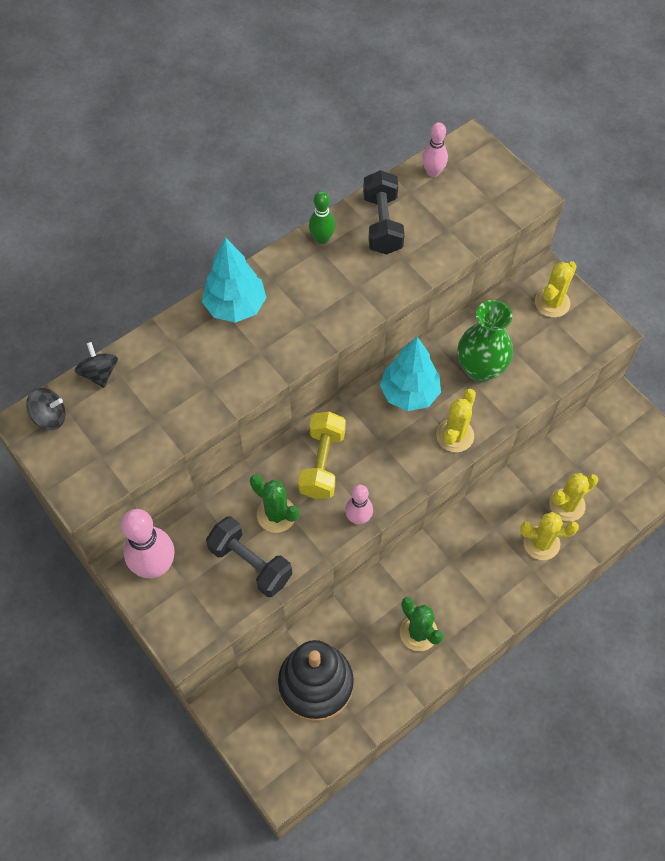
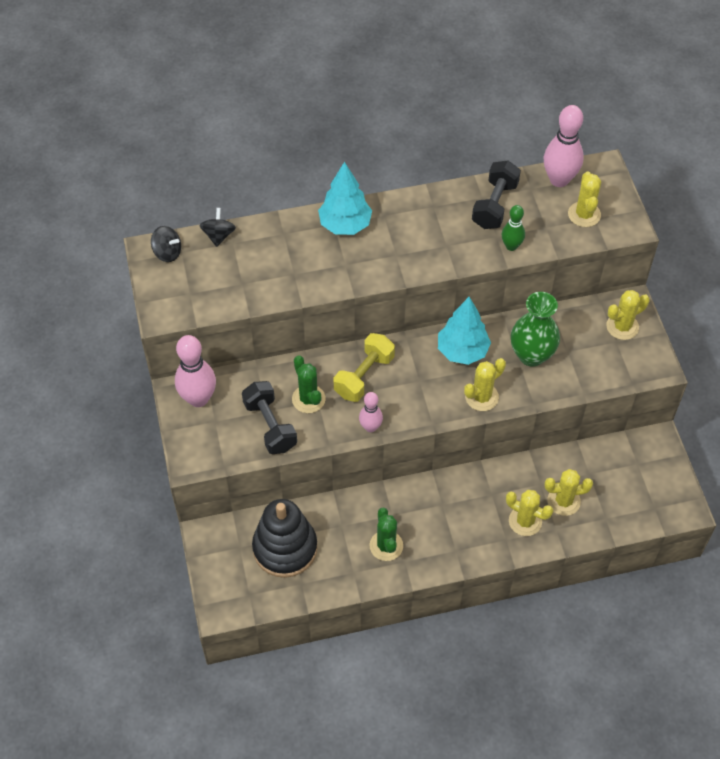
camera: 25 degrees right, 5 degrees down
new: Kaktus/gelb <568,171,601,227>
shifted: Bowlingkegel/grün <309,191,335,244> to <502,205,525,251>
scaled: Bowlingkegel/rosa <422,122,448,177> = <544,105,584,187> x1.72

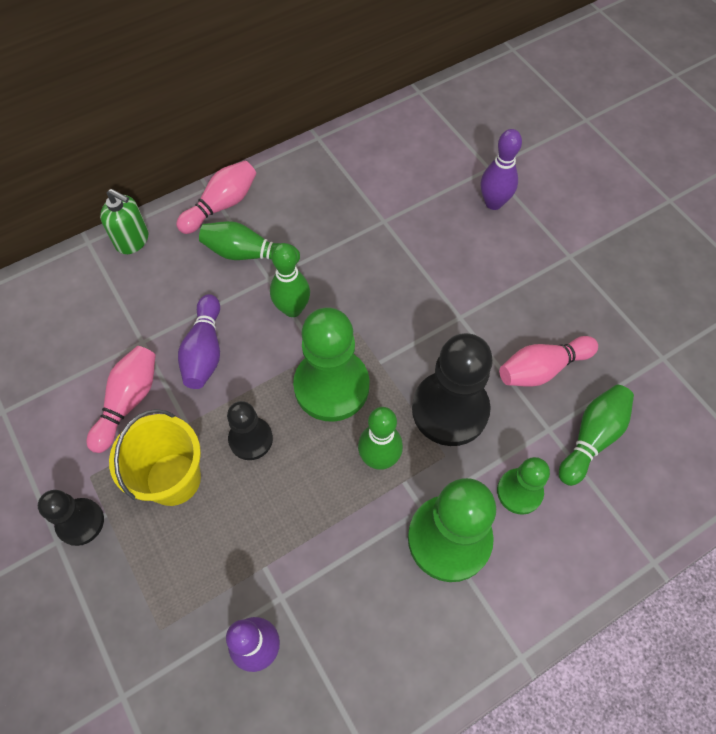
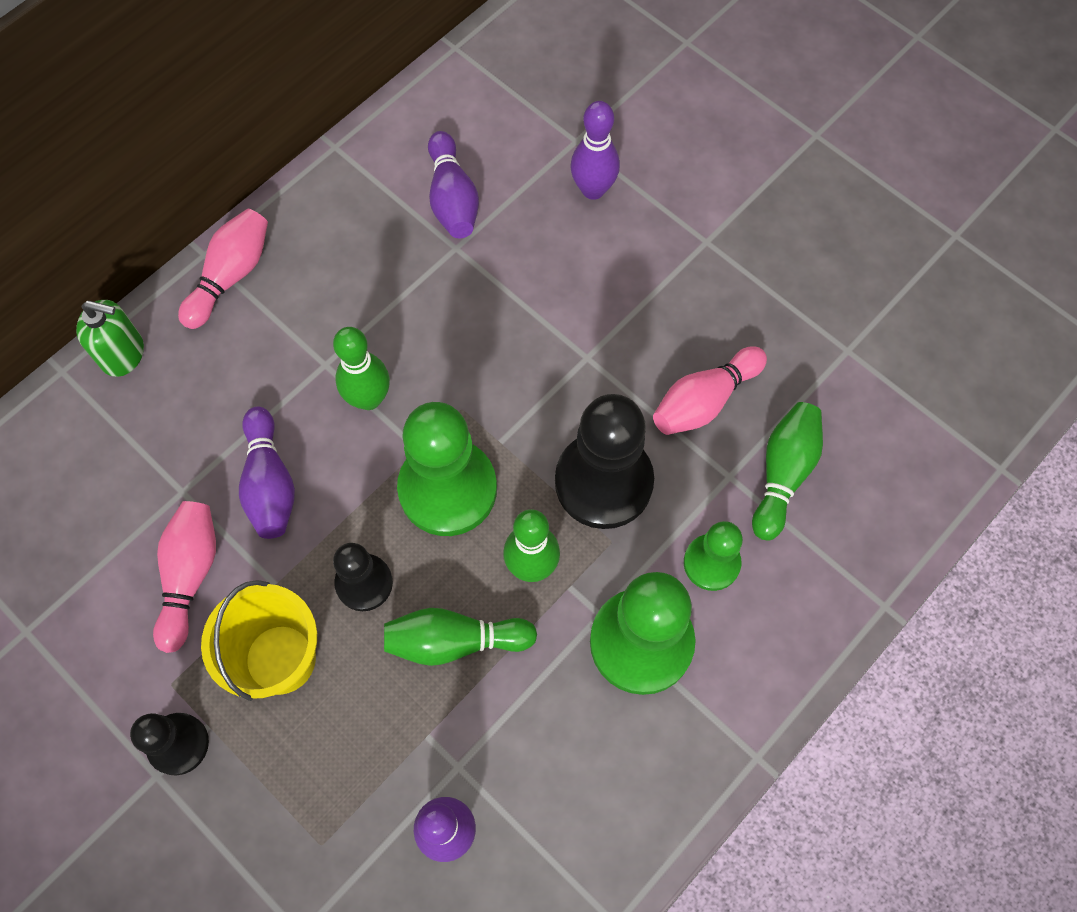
camera: 15 degrees left, 5 degrees up
new: Bowlingkegel/lila <428,131,479,238>
shifted: Bowlingkegel/grün <199,221,300,264> to <384,608,537,666>

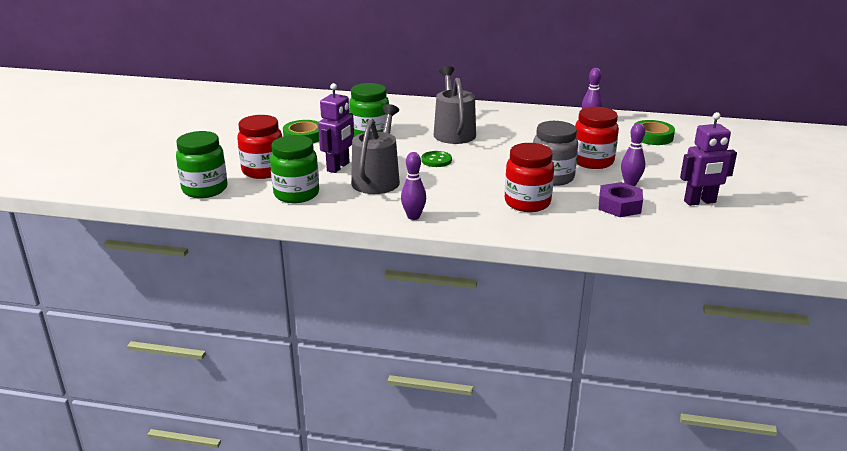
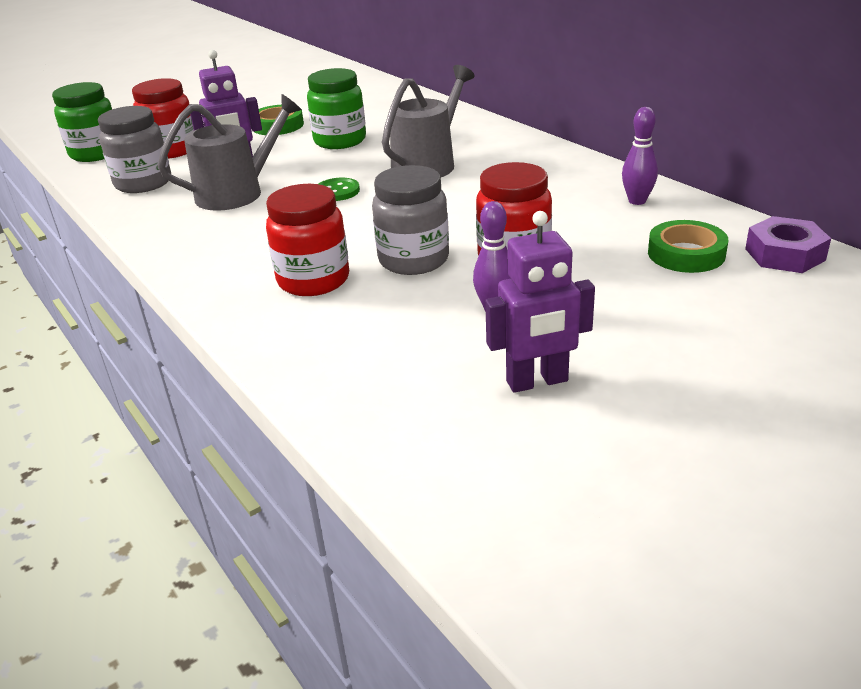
camera: 45 degrees right, 5 degrees up
gone: Bowlingkegel/lila <401,152,426,220>
shifted: Sechskantmutter/lila <598,182,643,217> to <745,216,831,273>
repainted: Einmachglas/grün <270,135,319,203> to Einmachglas/grau <98,106,171,193>
rotated: Roboter/lila <680,112,737,206> = <485,211,595,393> 45 degrees counterclockwise

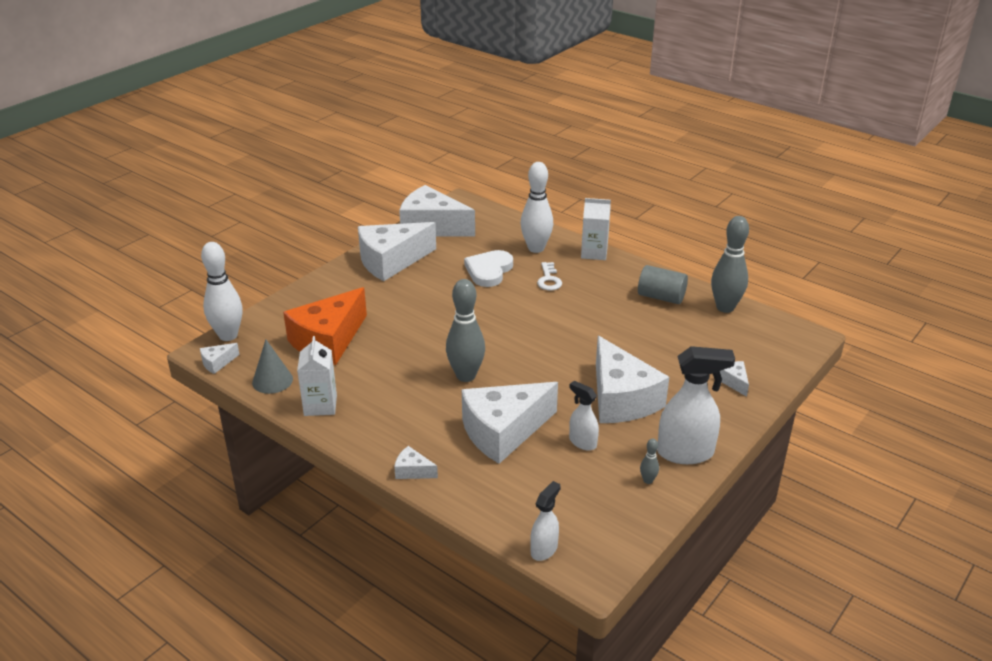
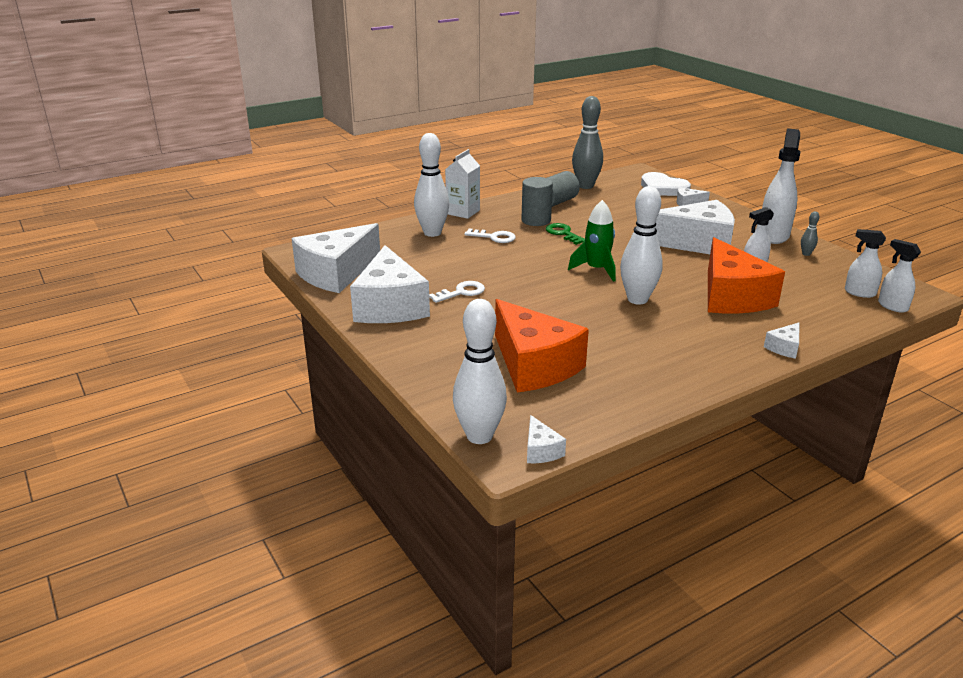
camera: 70 degrees left, 5 degrees down
gone: Kegel/grau <252,339,293,394>; Getränkekarton/weiß <297,336,337,416>
new: Schlüssel/weiß <429,281,485,303>; Vollzylinder/grau <521,177,553,226>; Schlüssel/grün <546,223,585,245>; Rakete/grün <568,200,615,282>; Sprühflasche/weiß <845,229,886,298>
shifted: Herz/weiß <464,250,513,287> to <641,172,691,196>
repainted: Bowlingkegel/grau <446,279,485,382> to Bowlingkegel/weiß <620,186,663,305>; Käse/weiß <462,382,558,464> to Käse/orange <708,237,785,313>

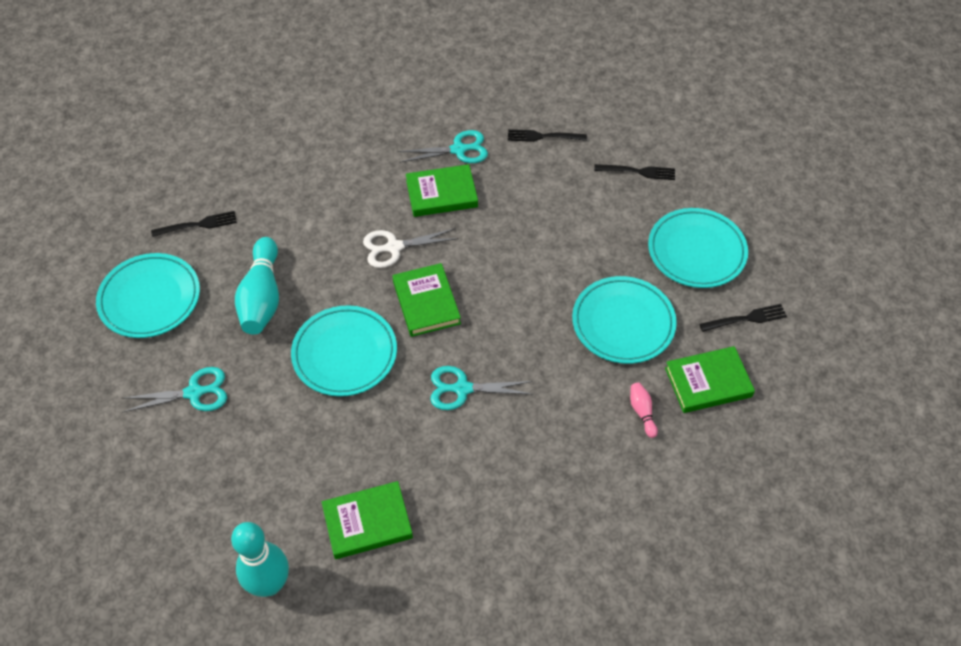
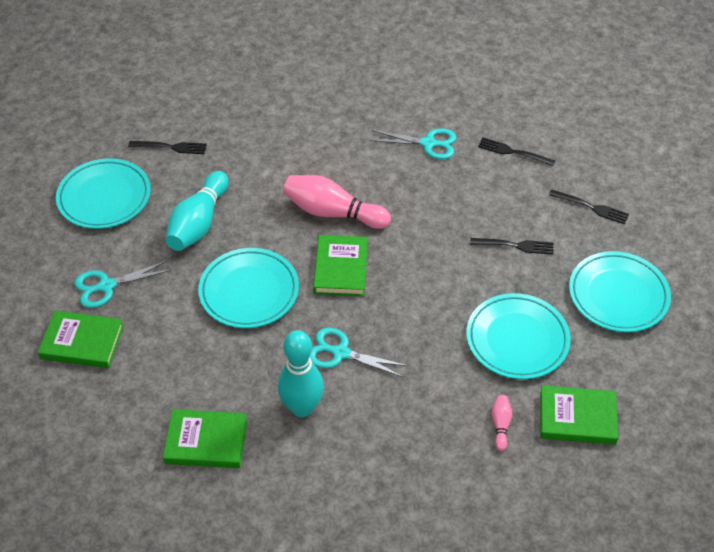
camera: 20 degrees right, 5 degrees down
shifted: Bowlingkegel/türkis <231,522,289,597> to <278,330,324,417>; Buch/grün <406,164,478,217> to <38,310,124,368>; Gabel/schwarz <699,304,787,332> to <470,238,554,255>
swapped: Schere/weiß <363,228,459,268> to Bowlingkegel/rosa <283,175,391,229>
rotated: Schere/türkis <122,367,227,412> = <74,260,172,308> 150 degrees clockwise

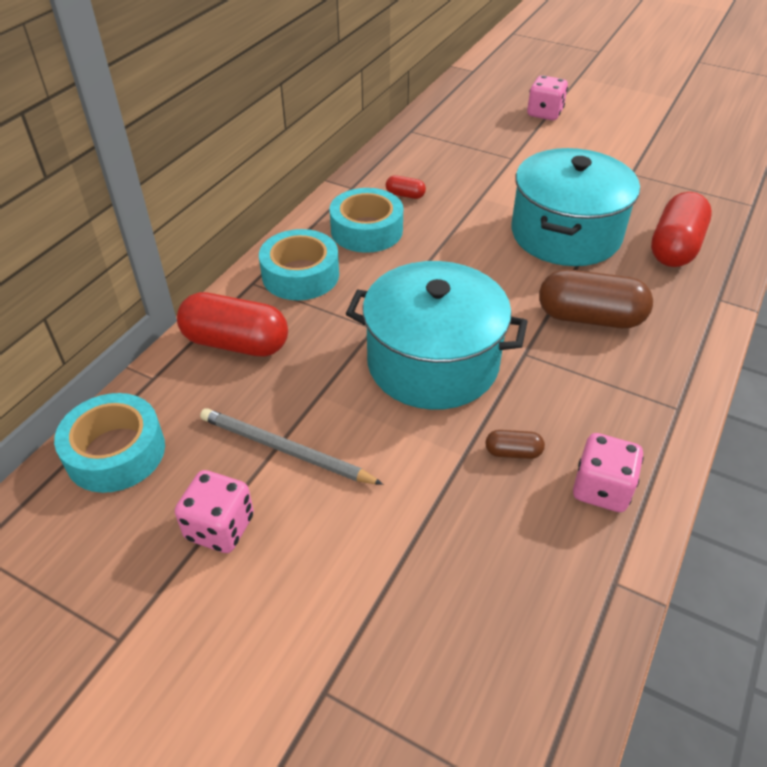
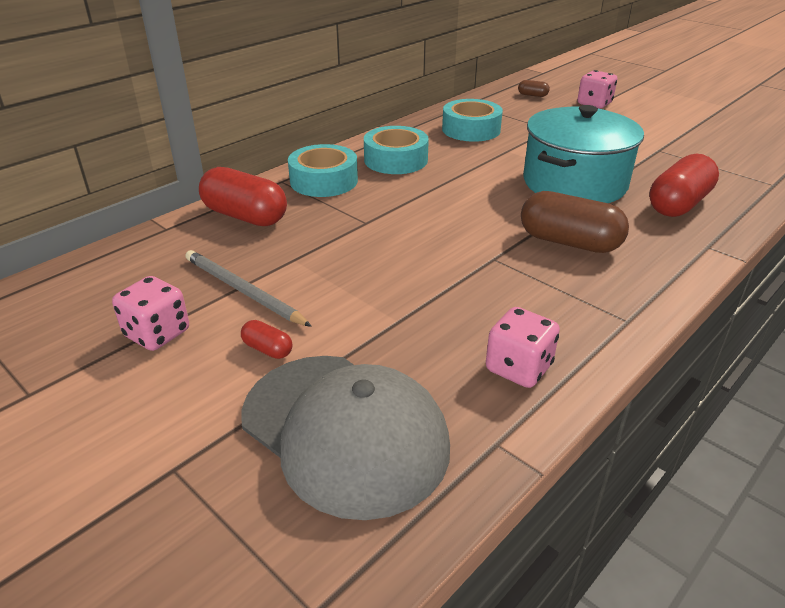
camera: 15 degrees right, 10 degrees down
gone: Kochtopf/türkis <346,261,528,410>
new: Kappe/grau <241,356,450,520>
shifted: Klebeband/türkis <54,393,165,493> to <442,99,503,142>; Kapsel/rot <386,175,426,199> to <241,320,292,359>; Kapsel/braun <485,430,545,459> to <518,80,550,97>

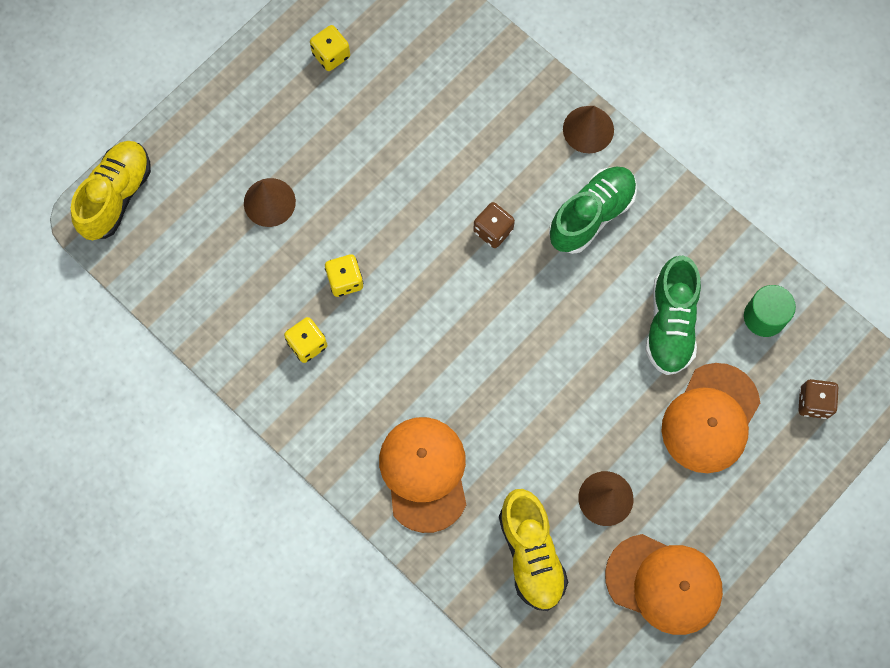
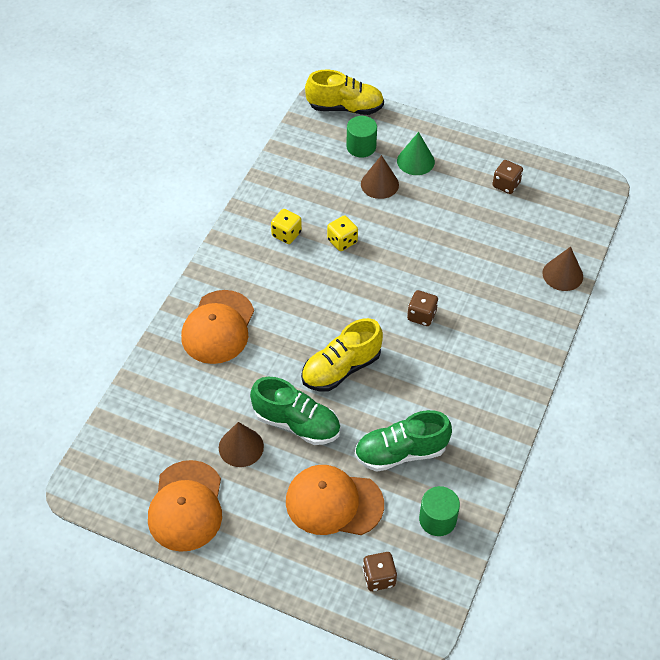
camera: 70 degrees right, 20 degrees down
new: Vollzylinder/grün <346,116,377,158>; Kegel/grün <397,132,435,175>
shifted: Schuh/gelb <499,489,568,611> to <301,318,383,391>; Schuh/grün <549,167,637,254> to <250,377,340,445>; Kegel/braun <563,106,614,153> to <542,247,583,291>
repainted: Spielwürfel/gelb <310,25,350,71> to Spielwürfel/braun <493,160,523,194>
rotated: Kappe/orange <379,417,466,533> = <181,290,254,364> 135 degrees clockwise

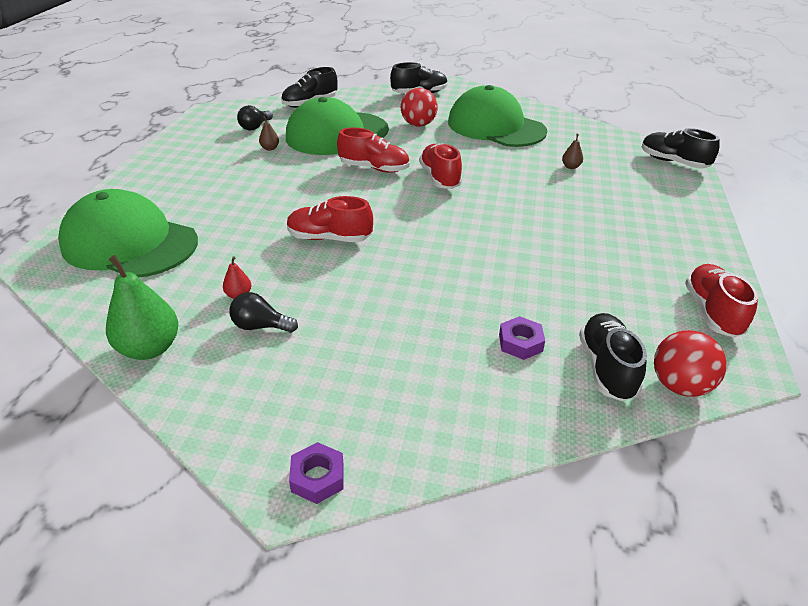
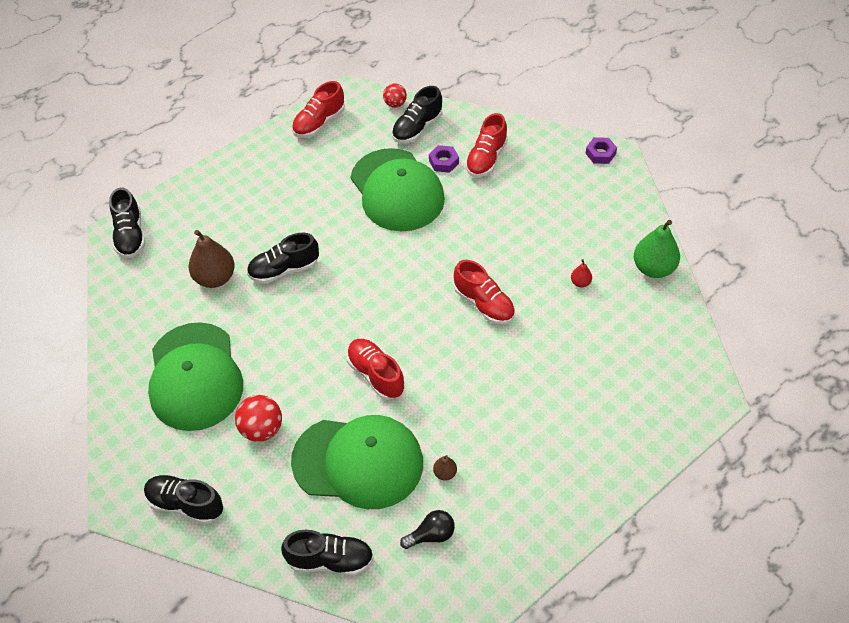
camera: 140 degrees left, 15 degrees up
gone: Glühbirne/schwarz <229,292,298,333>
new: Schuh/schwarz <247,232,319,284>
shifted: Kappe/grün <58,189,198,277> to <351,148,445,231>; Schuh/rot <419,143,462,189> to <465,113,508,177>
scaled: Birne/braun <562,134,583,169> = <189,230,235,288> x2.15; Ball/rot <654,330,727,397> = <383,83,407,108> x0.64

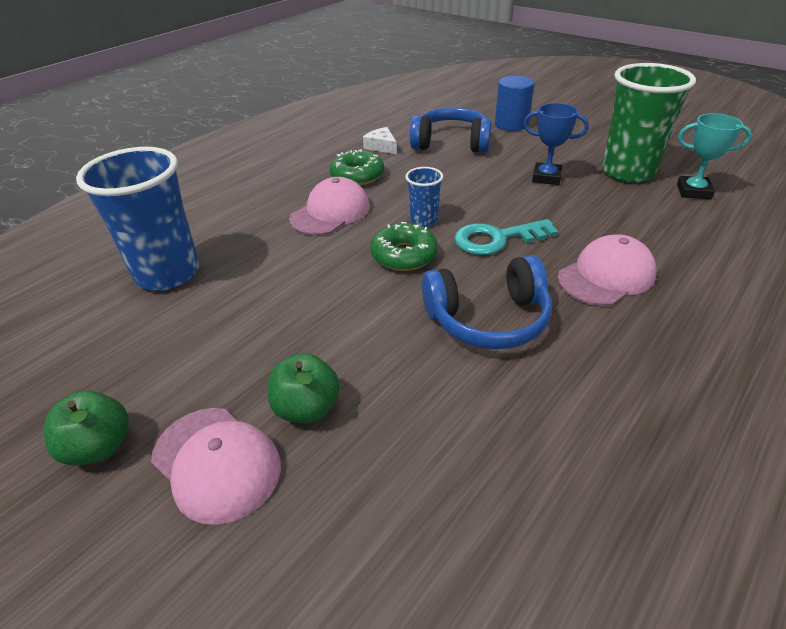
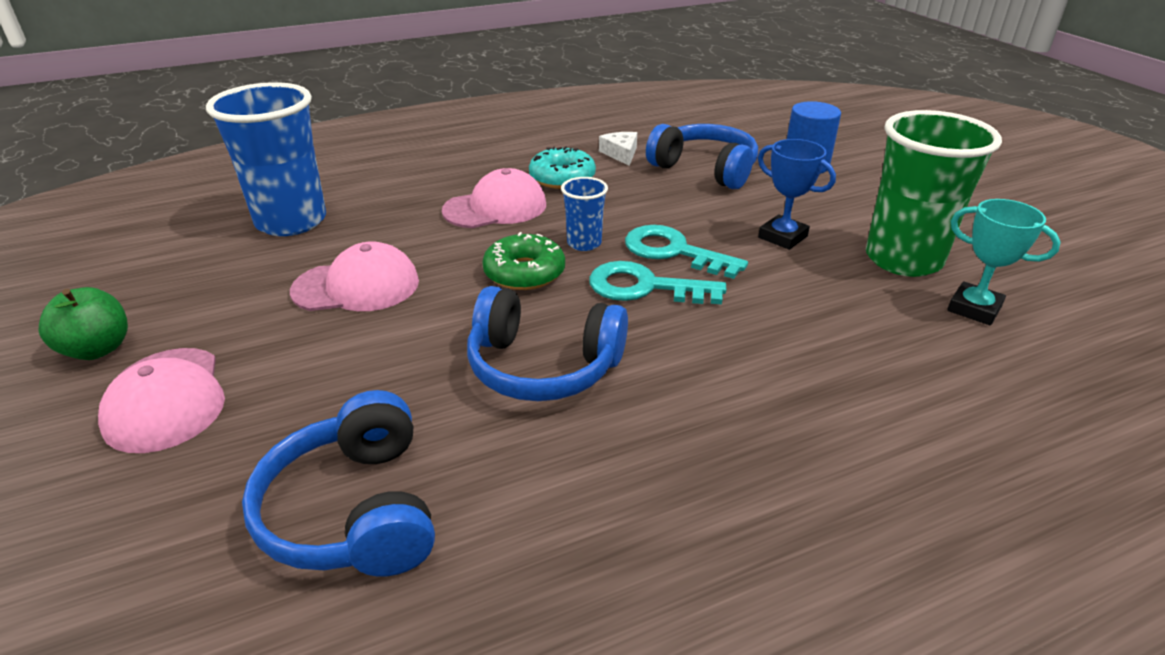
camera: 25 degrees right, 5 degrees down
gone: Apfel/grün <268,353,340,423>
new: Kopfhörer/blau <242,390,435,577>; Schlüssel/türkis <625,225,748,279>
shifted: Kappe/rosa <557,234,657,306> to <290,242,419,311>
repainted: Donut/grün <330,149,384,186> to Donut/türkis <529,146,596,189>

